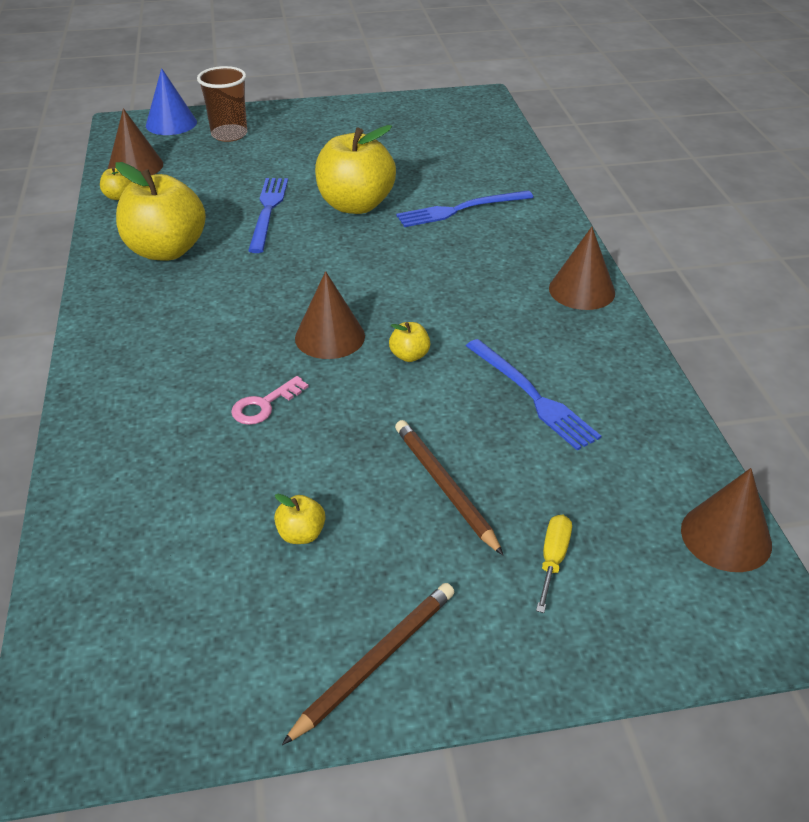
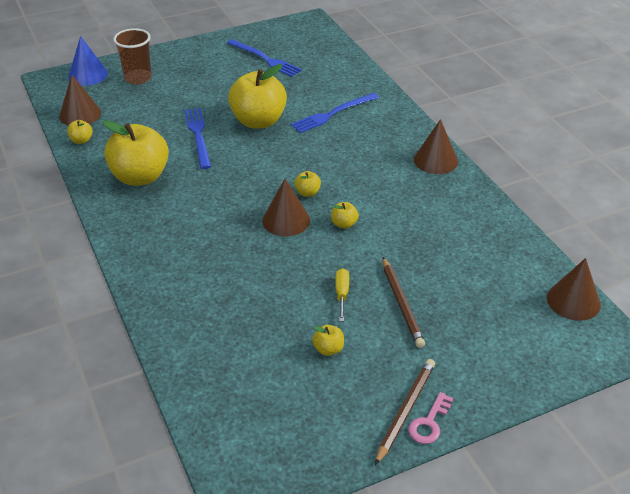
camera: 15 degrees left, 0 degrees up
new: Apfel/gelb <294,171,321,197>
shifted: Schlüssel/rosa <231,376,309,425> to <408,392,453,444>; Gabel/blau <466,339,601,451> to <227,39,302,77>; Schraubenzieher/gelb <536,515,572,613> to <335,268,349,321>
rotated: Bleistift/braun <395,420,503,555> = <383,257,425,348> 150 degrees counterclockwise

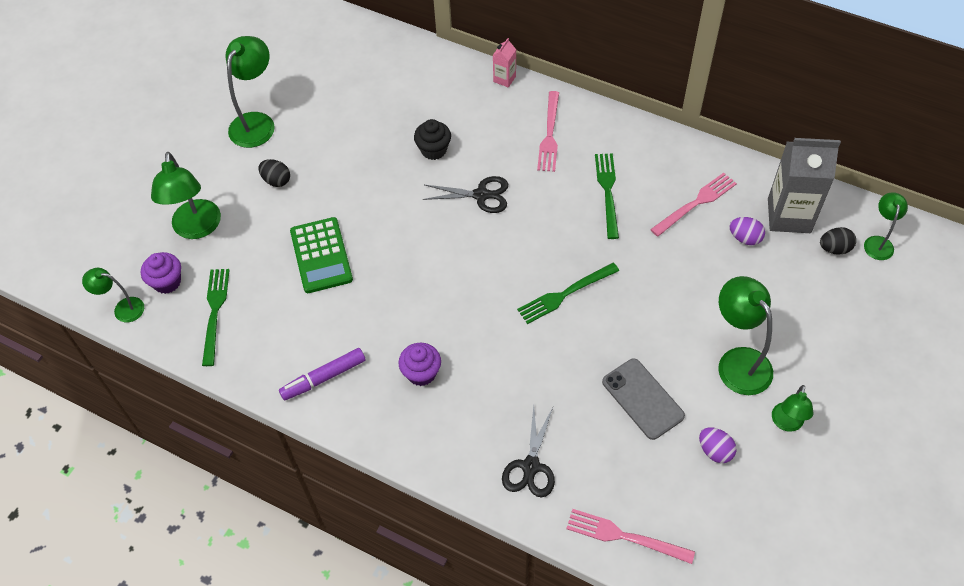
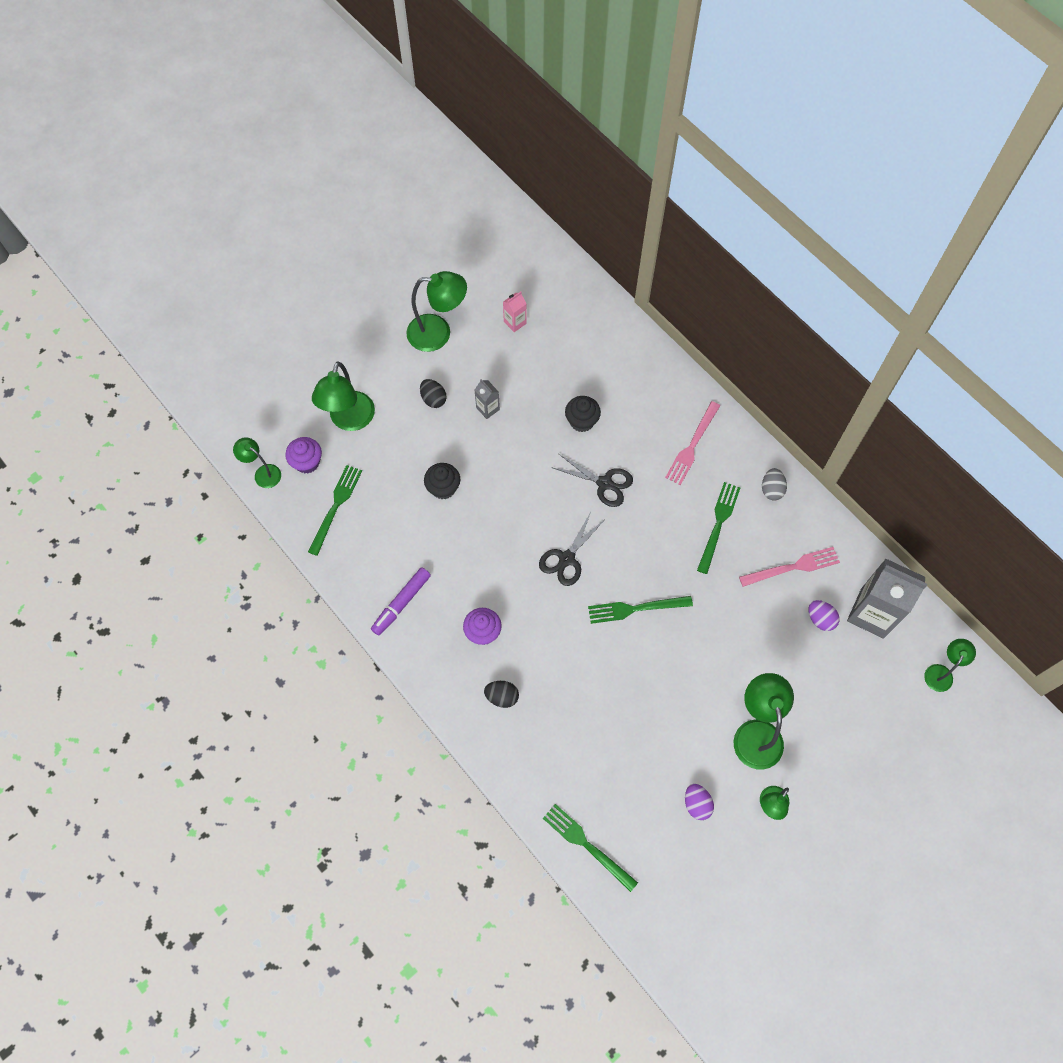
camera: 20 degrees right, 10 degrees up
gone: Handy/grau <602,359,685,440>
new: Getränkekarton/grau <475,379,500,419>; Ei/grau <762,468,787,501>
shifted: Getränkekarton/rosa <493,38,516,87> to <503,291,527,332>; Schere/schwarz <502,406,555,497> to <539,512,604,586>; Ei/schwarz <820,227,856,254> to <484,681,519,708>
swapped: Taschenrechner/grün <290,217,353,293> to Muffin/schwarz <424,463,460,499>
repainted: Gabel/rosa <566,509,695,564> to Gabel/grün <543,804,638,892>
rotated: Lampe/grün <226,36,275,148> = <406,271,467,352> 45 degrees clockwise; Filzstift/lila <279,348,365,401> = <371,567,431,635> 45 degrees counterclockwise

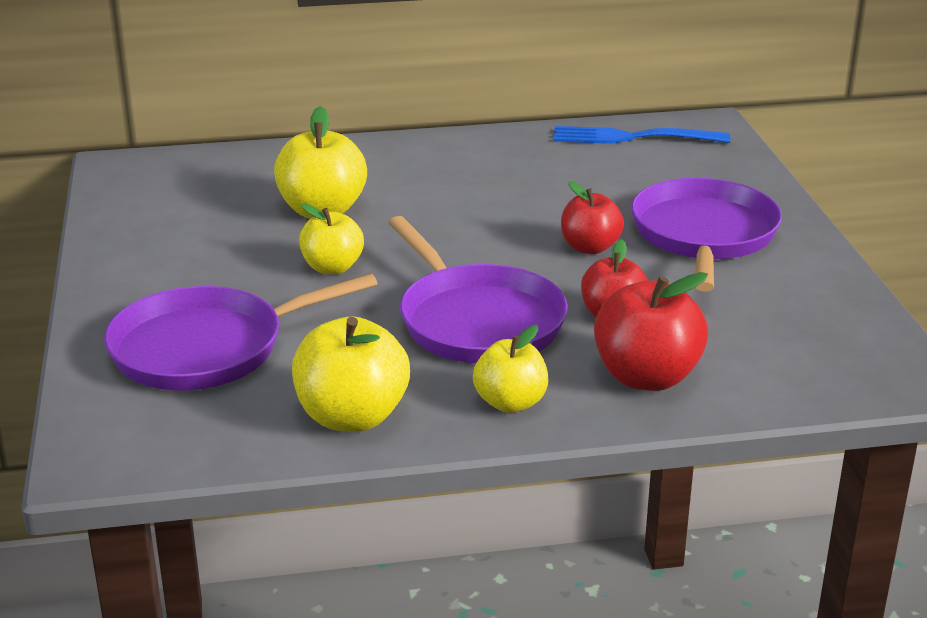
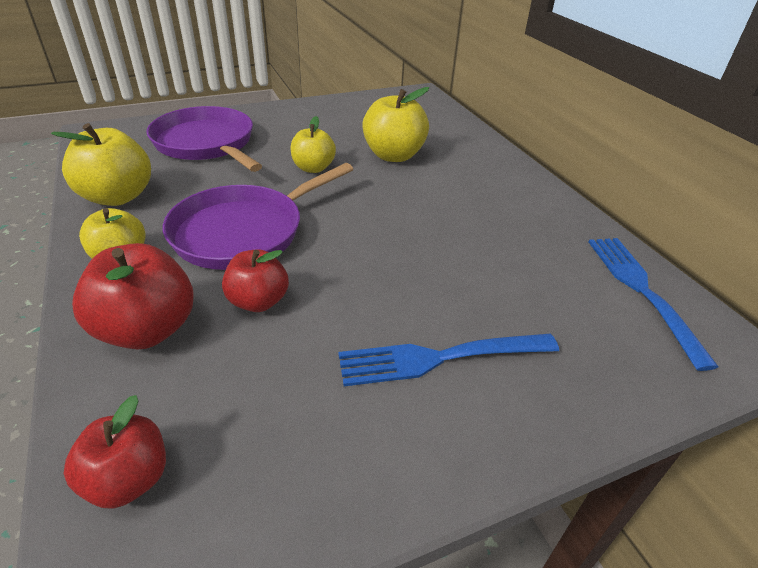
camera: 75 degrees right, 10 degrees up
shifted: Apfel/rot <561,181,624,254> to <63,395,166,509>
swapped: Pfanne/lila <631,178,782,292> to Gabel/blau <338,334,559,386>

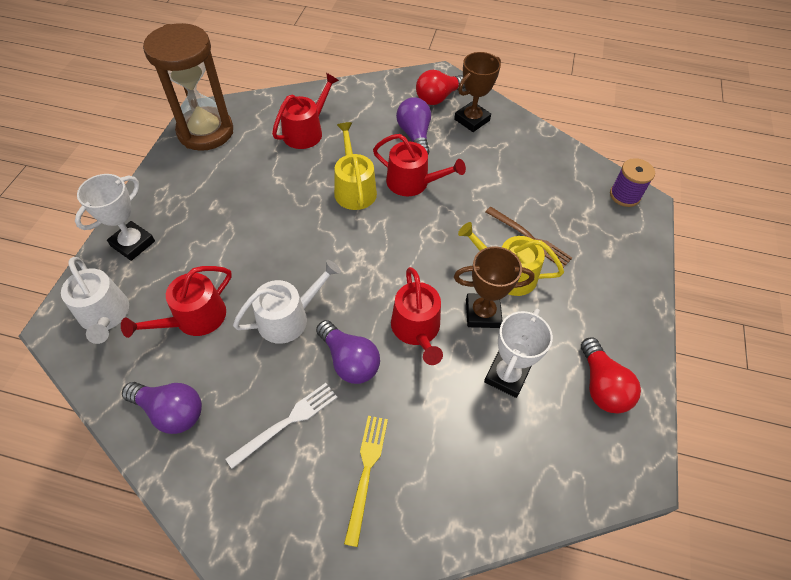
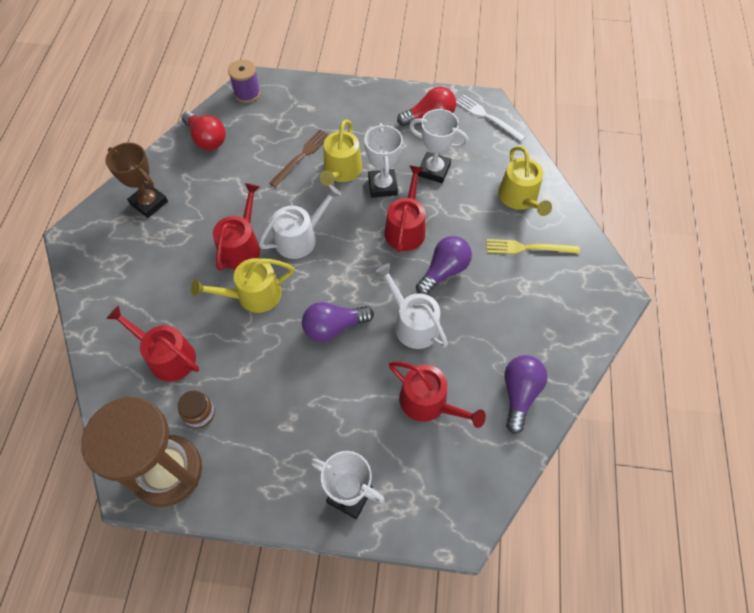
camera: 95 degrees left, 5 degrees up
new: Einmachglas/braun <178,391,215,428>; Gießkanne/gelb <498,146,552,216>
shifted: Gießkanne/weiß <61,257,129,344> to <259,185,341,259>; Gabel/weiß <225,383,338,469> to <456,95,525,142>; Glühbirne/lila <396,97,431,154> to <302,302,374,342>; Glühbirne/rot <416,70,465,105> to <181,111,226,150>
repainted: Pokal/braun <454,246,535,328> to Pokal/weiß <364,123,403,198>
rotated: Gießkanne/rot <391,267,443,365> = <384,165,425,252> 60 degrees counterclockwise

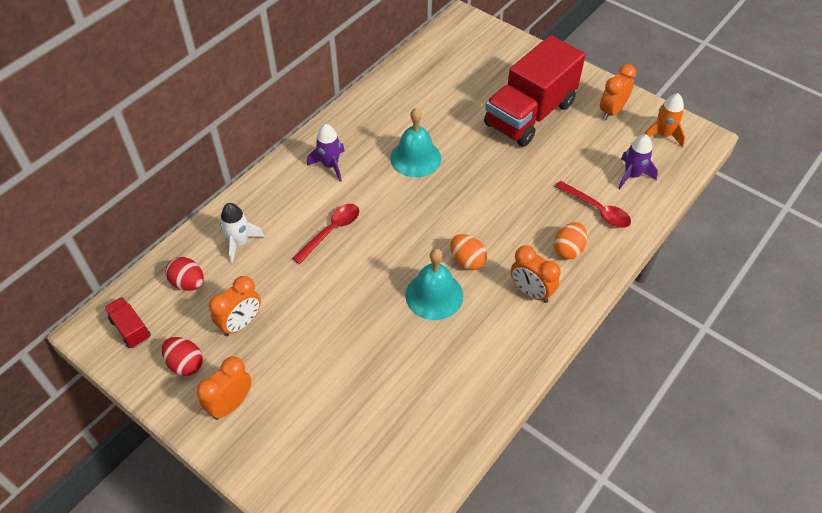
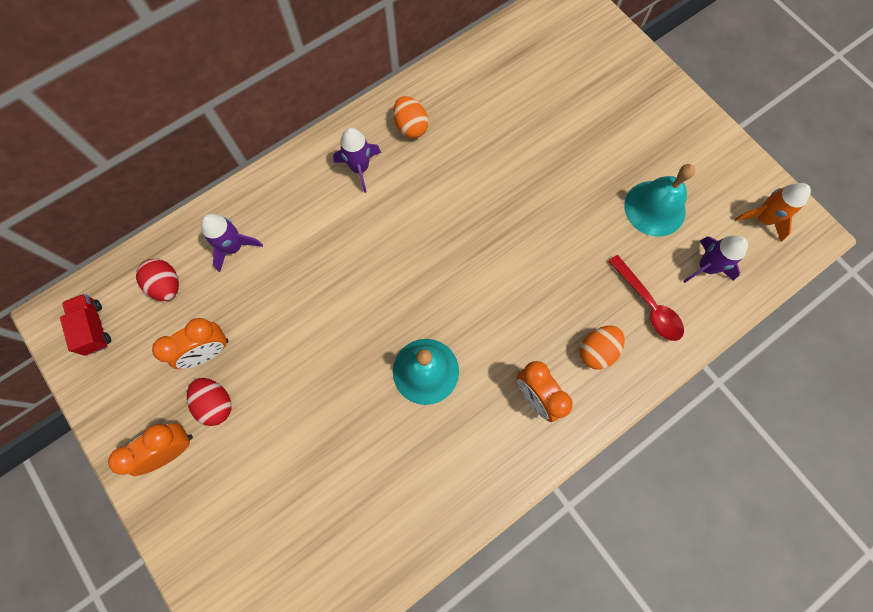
camera: 15 degrees right, 20 degrees up
gone: Löffel/rot <292,204,359,264>; Lastwagen/rot <484,35,585,147>; Wecker/orange <600,64,636,120>
shifted: Ei/rot <162,337,203,376> to <187,378,232,426>; Glocke/türkis <390,108,441,177> to <624,164,695,237>; Ei/orange <450,234,487,270> to <393,96,428,139>
repainted: Rakete/weiß <220,203,265,263> to Rakete/lila <201,214,263,272>

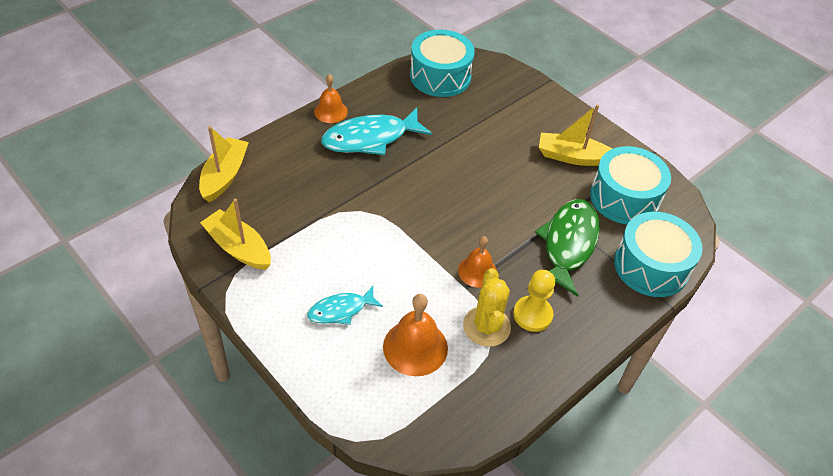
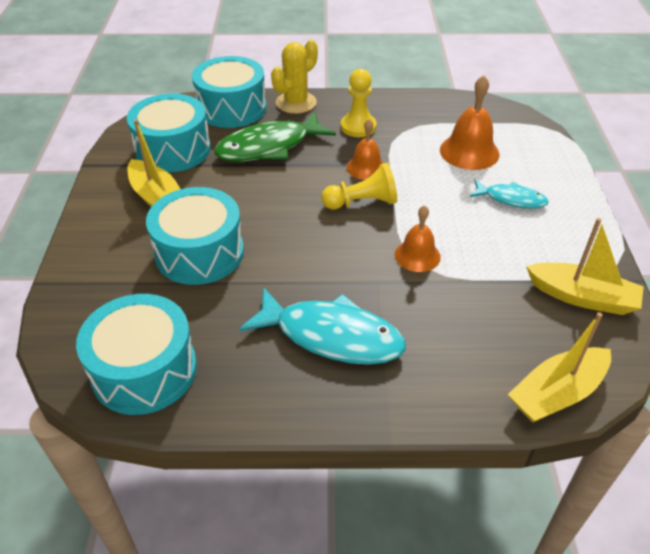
camera: 135 degrees left, 5 degrees down
new: Trommel/türkis <146,187,244,285>; Bauer/gelb <321,163,397,210>
shifted: Glocke/orange <314,74,348,123> to <395,205,441,272>; Kaktus/gelb <463,268,511,347> to <271,40,318,114>
rotated: Boot/gelb <200,199,271,270> = <526,218,644,315> 60 degrees counterclockwise

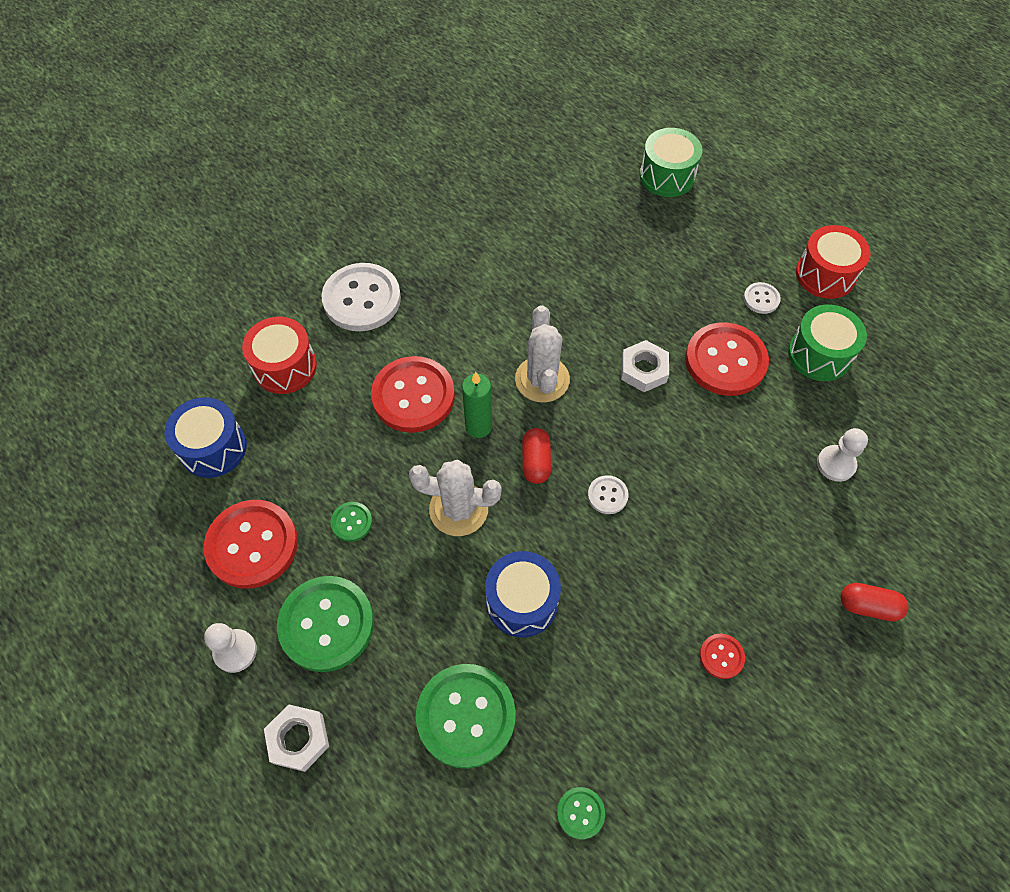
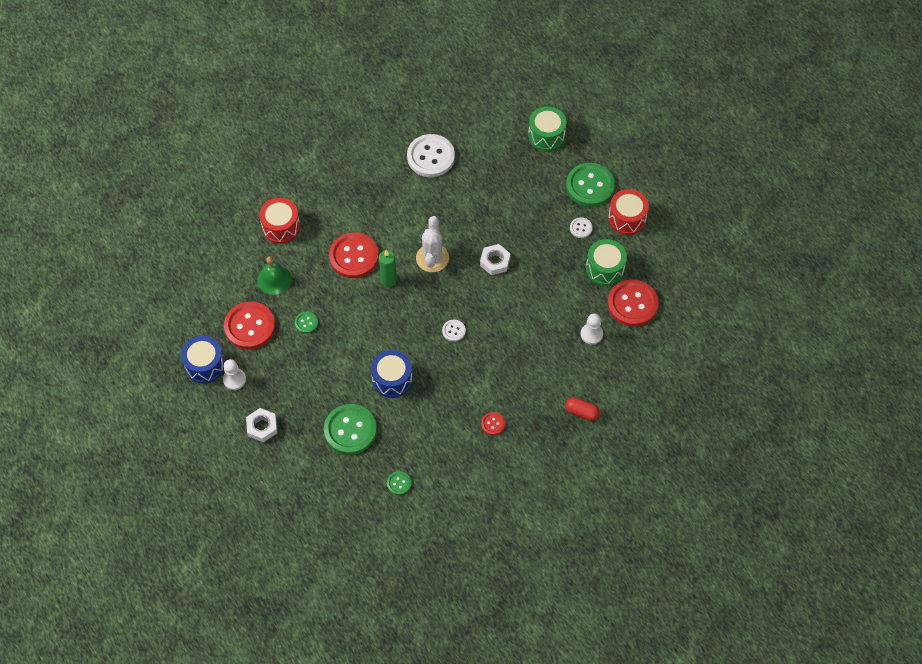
camera: 10 degrees right, 0 degrees up
gone: Kaktus/weiß <409,460,502,536>; Kapsel/rot <522,428,551,484>
new: Glocke/grün <257,256,292,295>
shifted: Trommel/blau <165,397,247,478> to <181,336,225,383>; Knopf/grün <277,576,374,672> to <566,163,615,207>; Knopf/weiß <321,263,401,331> to <407,134,455,177>; Knopf/rot <685,322,769,396> to <607,279,658,327>

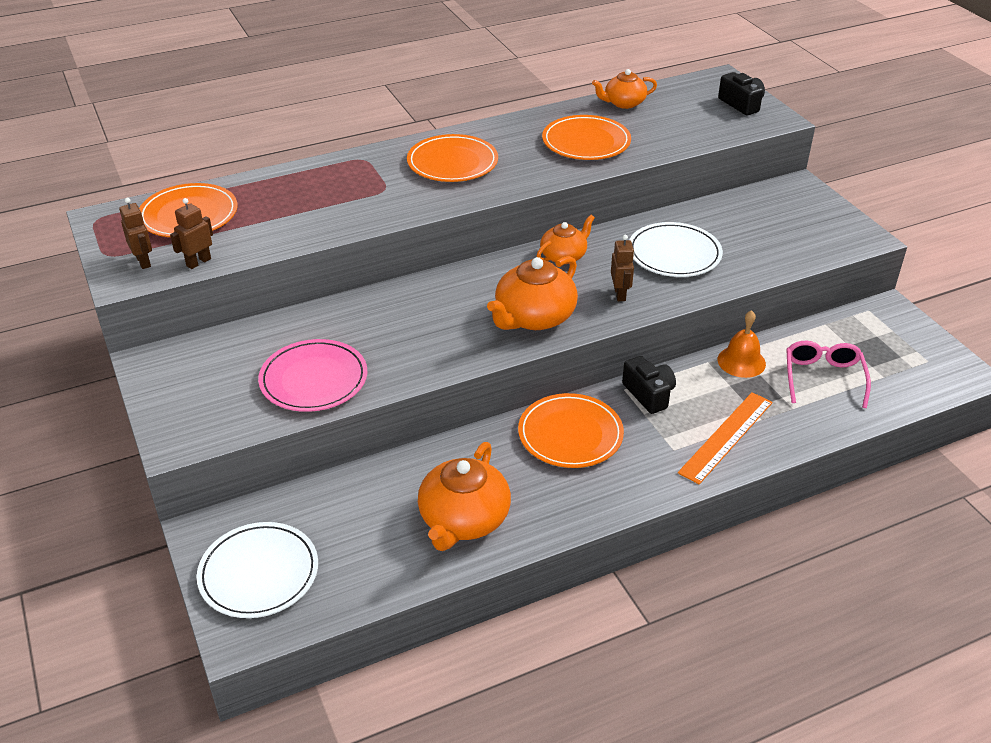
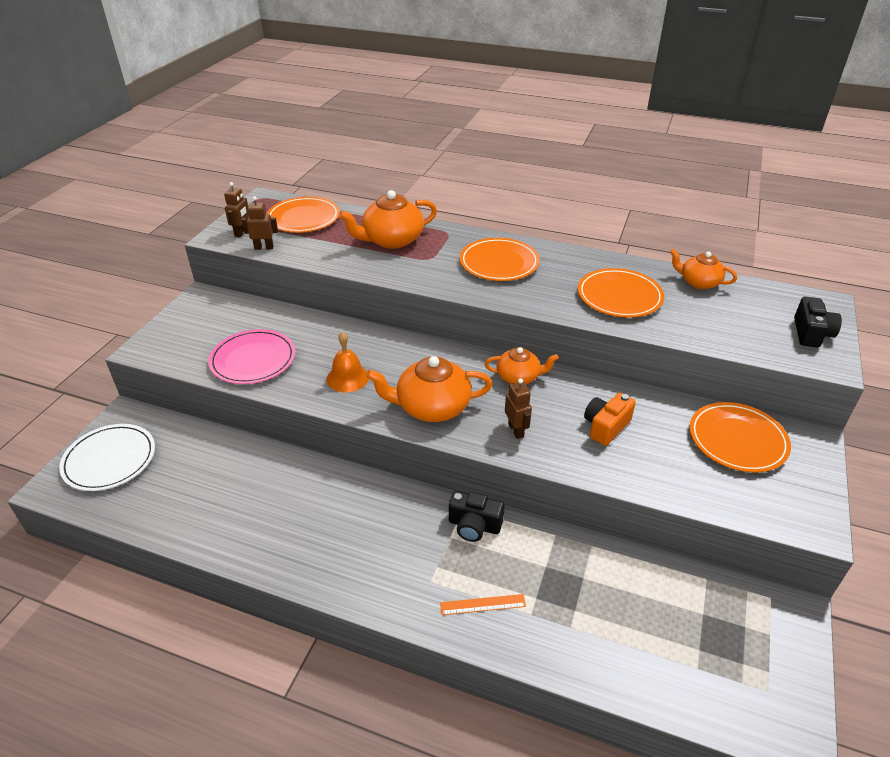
camera: 45 degrees right, 0 degrees up
gone: Brille/rosa <786,341,871,408>
shifted: Teekanne/orange <418,442,511,551> to <338,190,437,249>; Teller/orange <518,393,624,468> to <689,402,791,473>; Glocke/orange <717,310,766,378> to <326,332,369,392>
swapped: Teller/weiß <629,222,723,277> to Kamera/orange <584,393,636,446>
rotated: Roboter/braun <611,235,634,301> = <505,378,532,439> 60 degrees counterclockwise; Kamera/schwarz <622,356,676,414> = <449,491,505,542> 90 degrees clockwise
scaled: Lineal/orange <678,392,773,484> = <440,594,526,615> x0.56

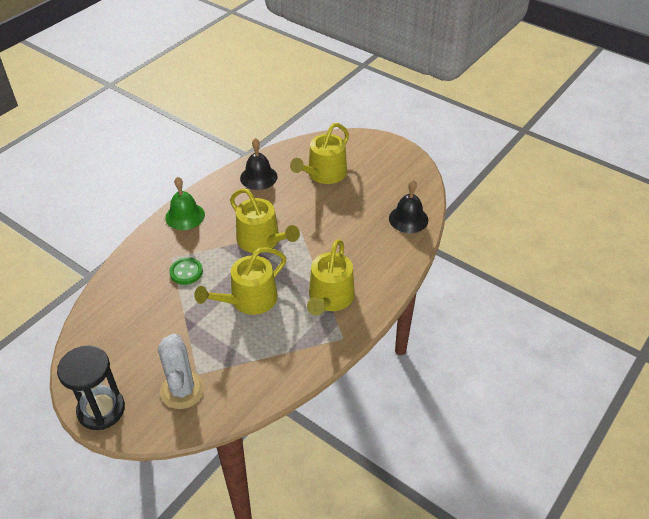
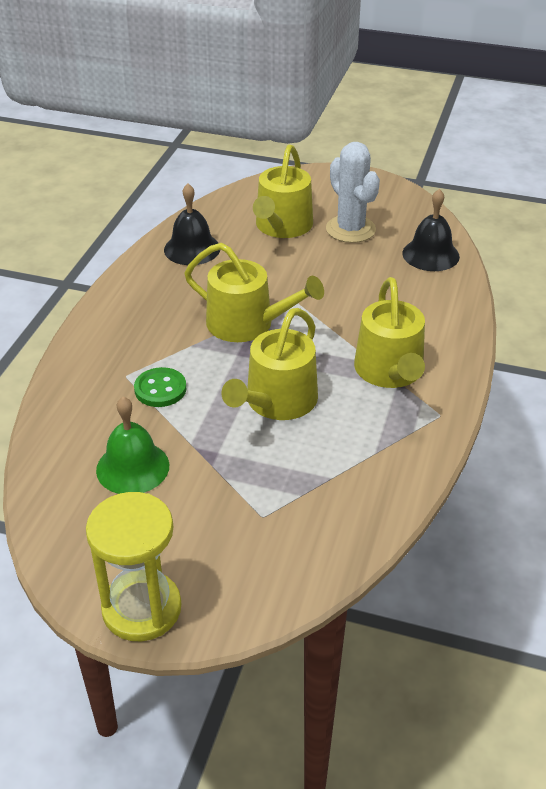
camera: 20 degrees left, 5 degrees down
shifted: Kaktus/weiß <158,333,205,409> to <326,142,380,243>; Glocke/grün <165,177,205,230> to <96,397,169,494>
repainted: Sanduhr/schwarz <57,345,125,430> to Sanduhr/gelb <86,492,181,641>

